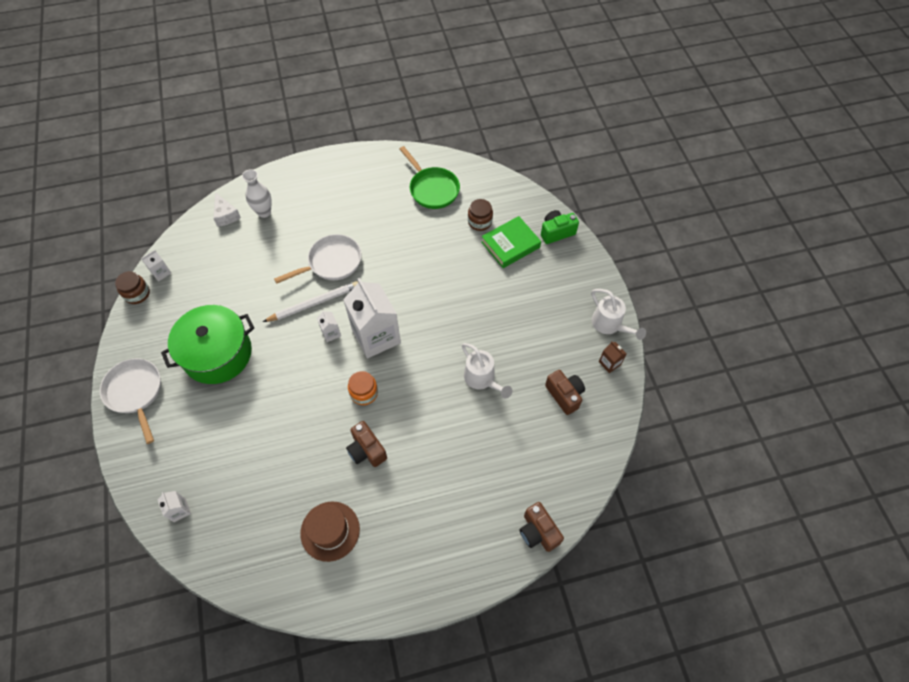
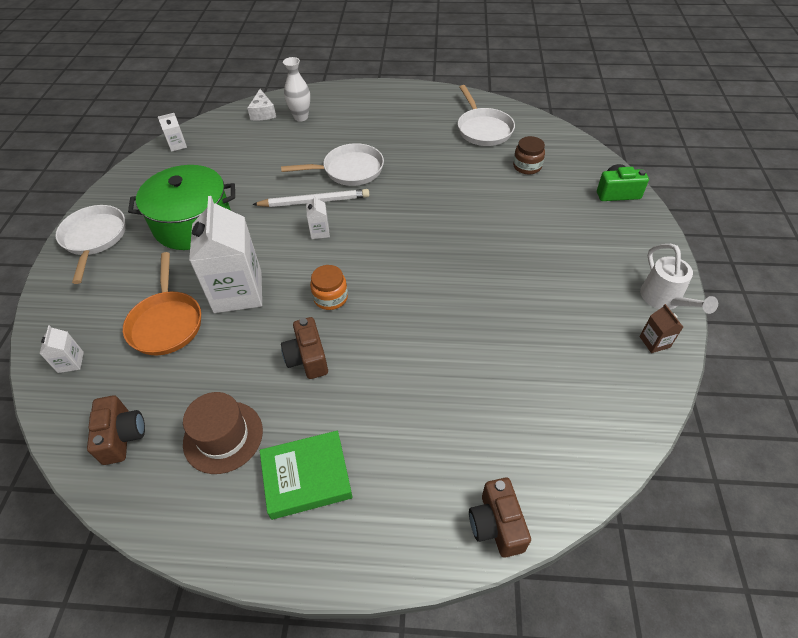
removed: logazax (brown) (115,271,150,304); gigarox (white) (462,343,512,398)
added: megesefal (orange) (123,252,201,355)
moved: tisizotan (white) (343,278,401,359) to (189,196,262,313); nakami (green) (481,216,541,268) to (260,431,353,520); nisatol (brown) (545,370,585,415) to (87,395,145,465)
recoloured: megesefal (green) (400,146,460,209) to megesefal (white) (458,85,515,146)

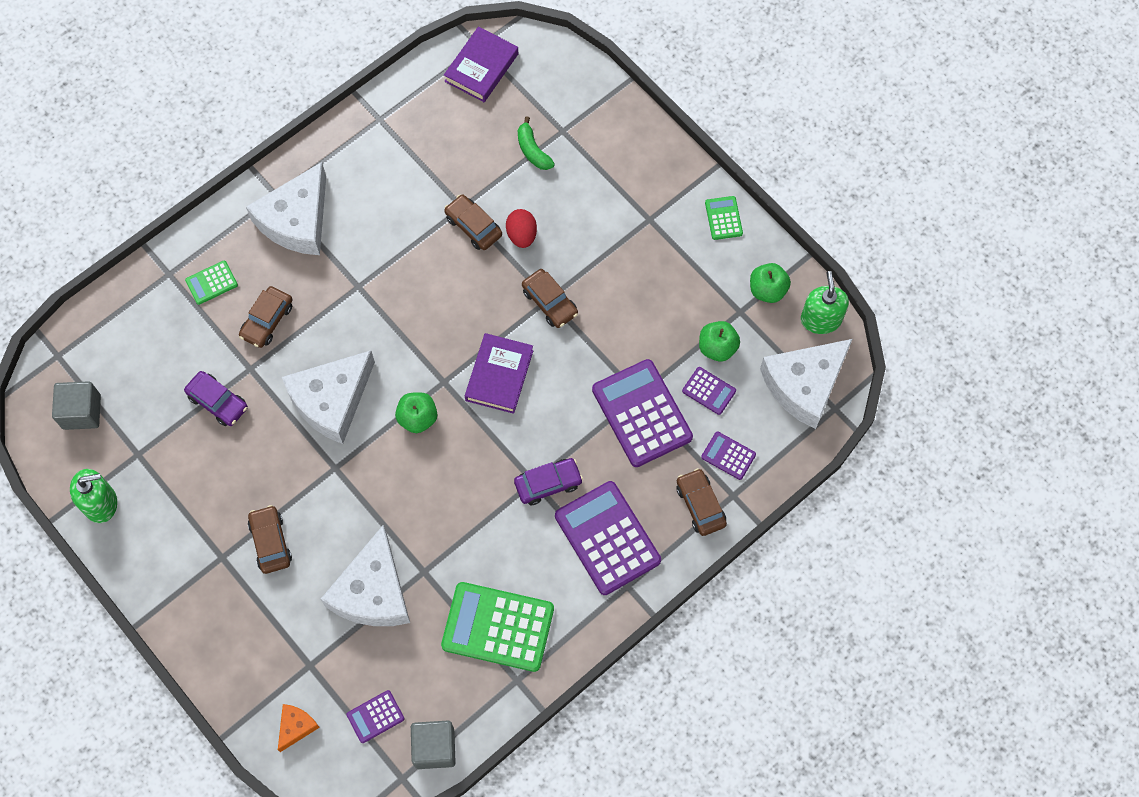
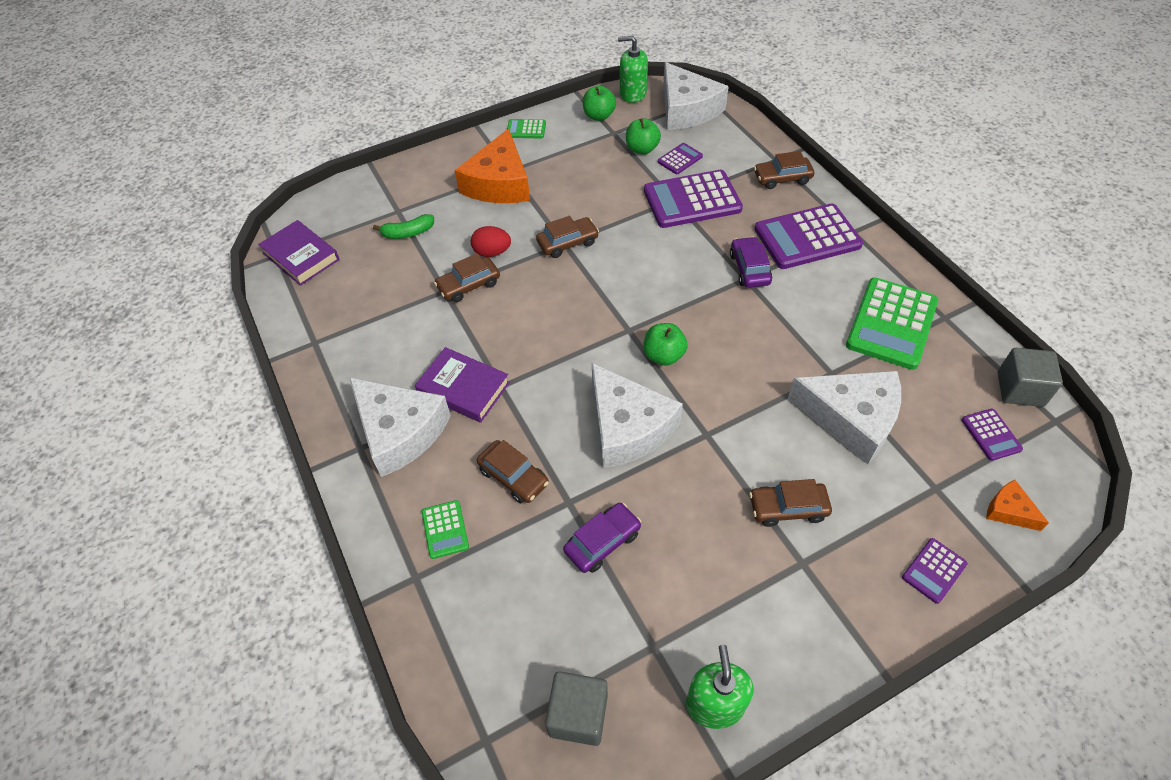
added: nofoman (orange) (455,128,530,203)
moved: nakami (purple) (465,333,533,414) to (415,347,510,423); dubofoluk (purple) (701,432,756,480) to (902,538,968,604)

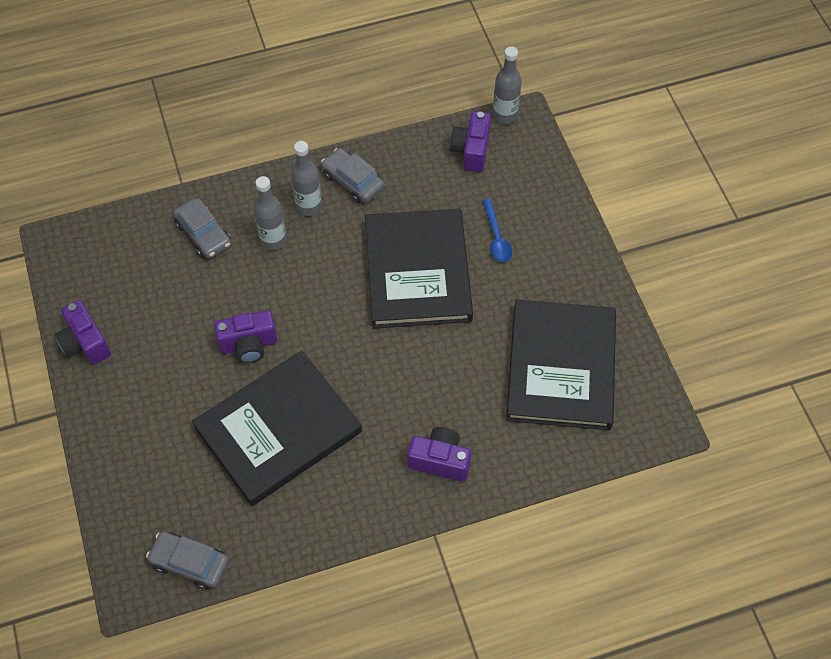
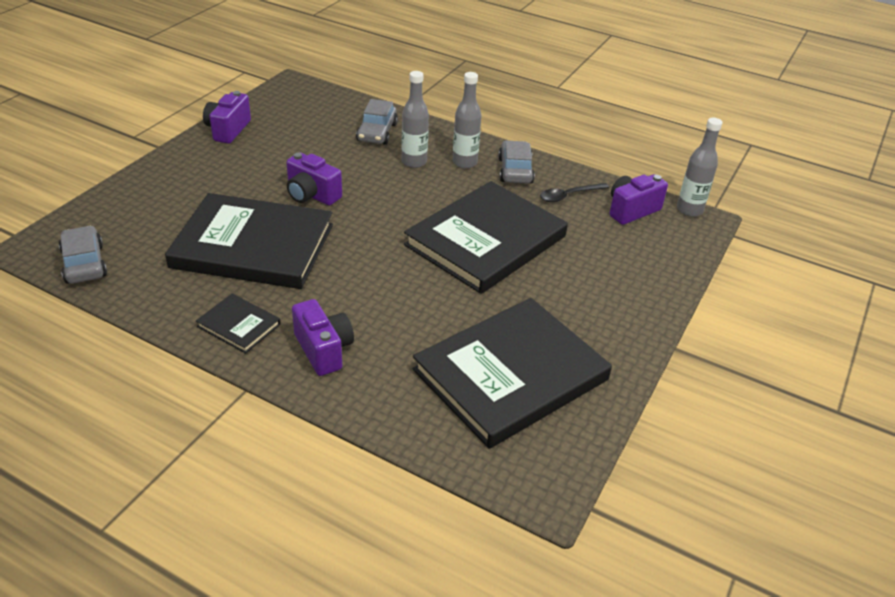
removed: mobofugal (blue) (482,199,512,262)
added: nakami (black) (196,294,281,354); mobofugal (black) (540,183,609,202)

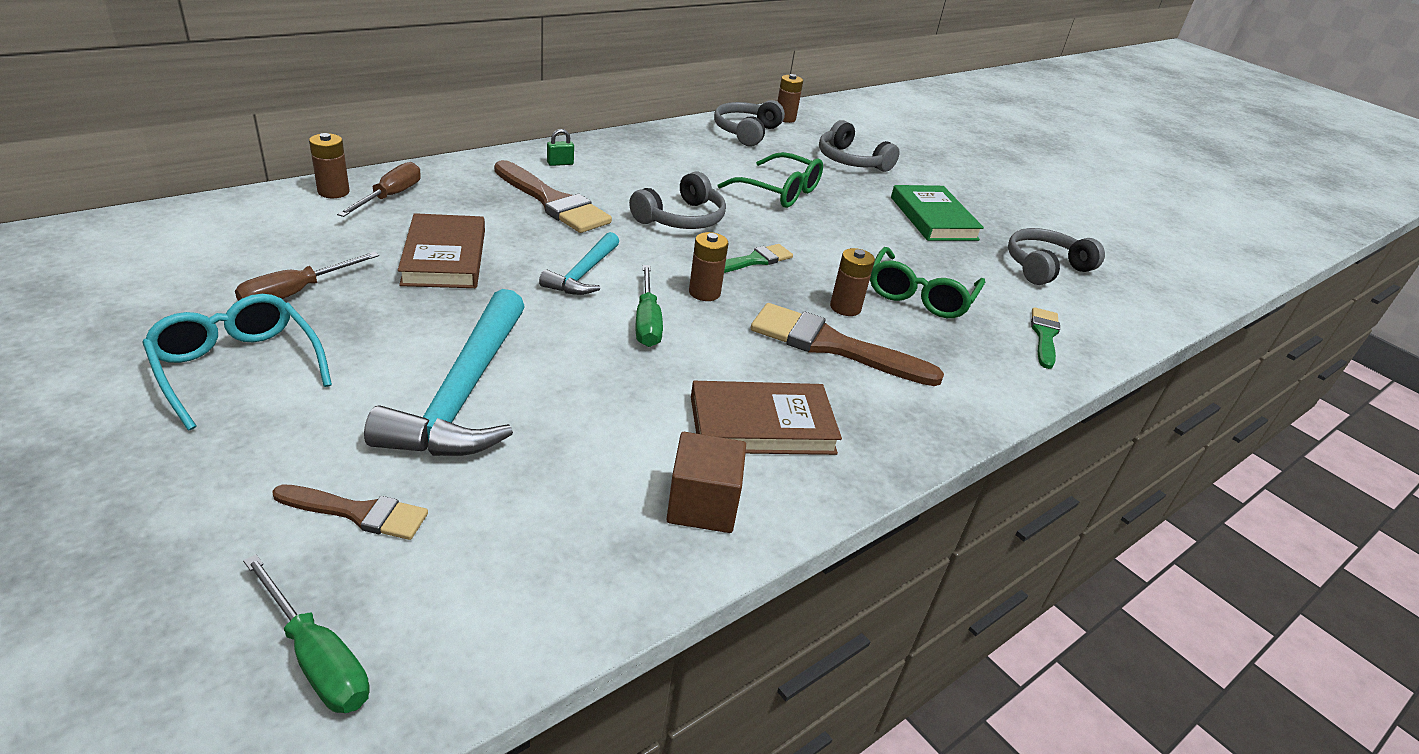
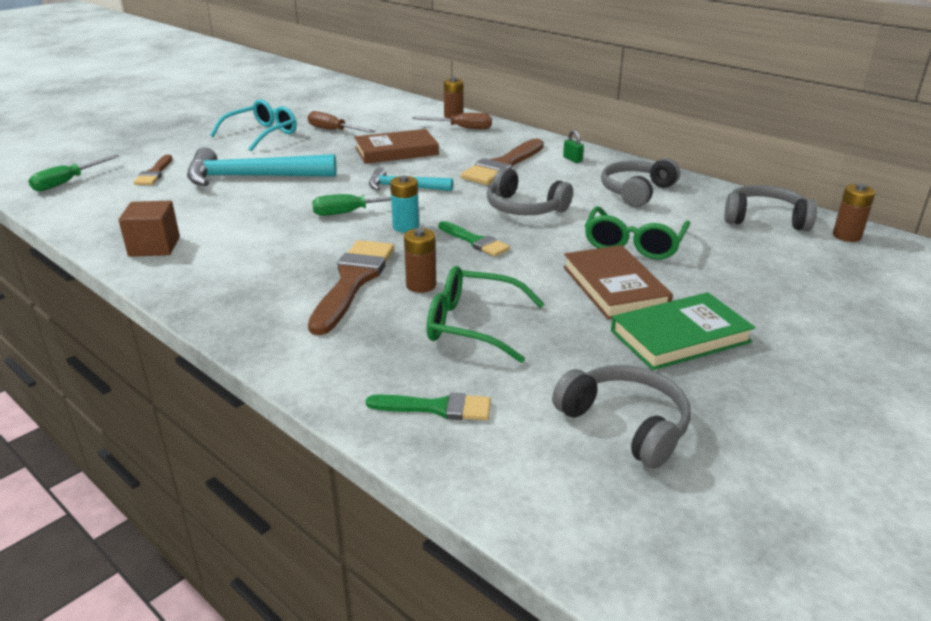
moved: nakami (brown) (691,381,842,455) to (563,245,673,320); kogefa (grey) (819,120,899,172) to (601,158,680,207)
recoloured: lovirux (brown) (689,232,728,301) to lovirux (turquoise) (390,176,419,233)

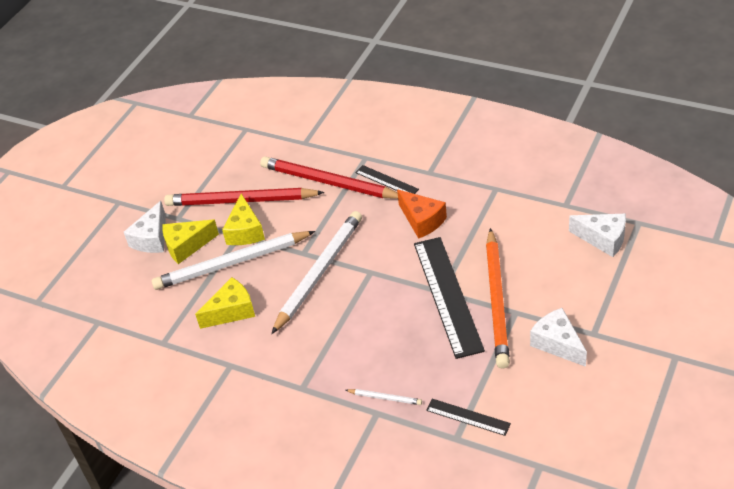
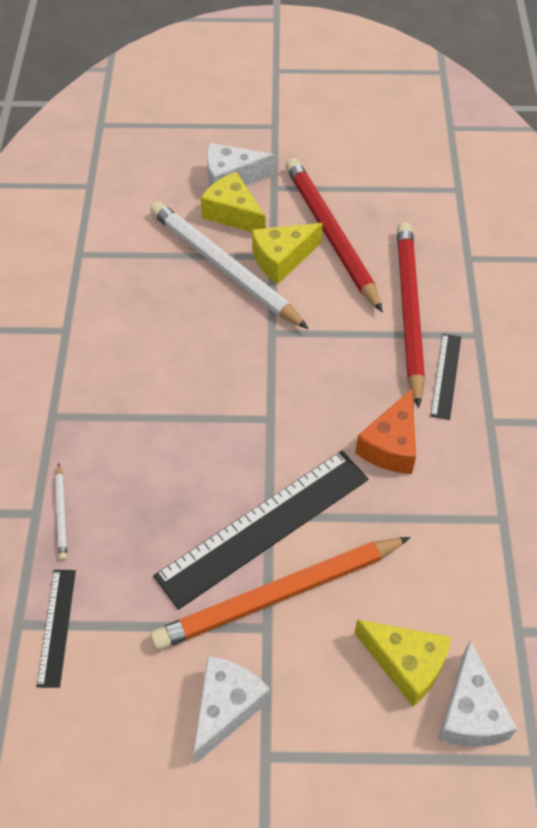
removed: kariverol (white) (271,211,362,334)
moved: nofoman (yellow) (195,277,255,329) to (354,619,451,707)

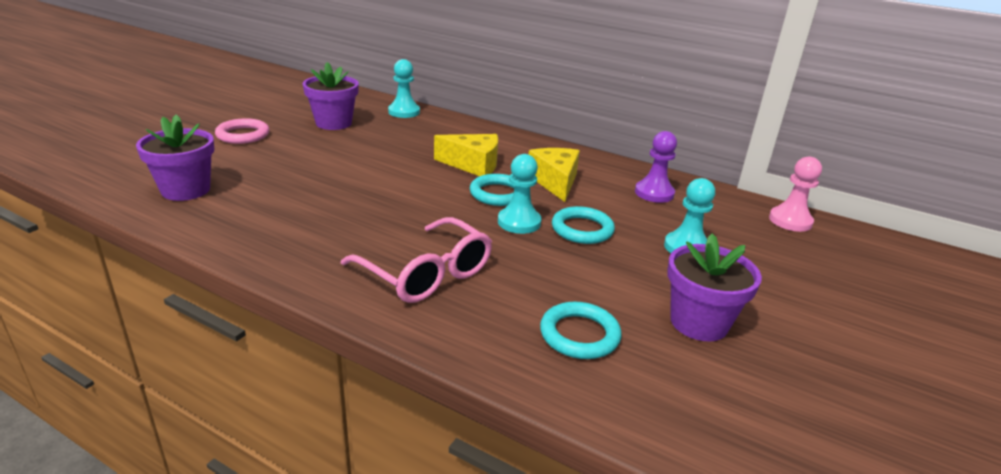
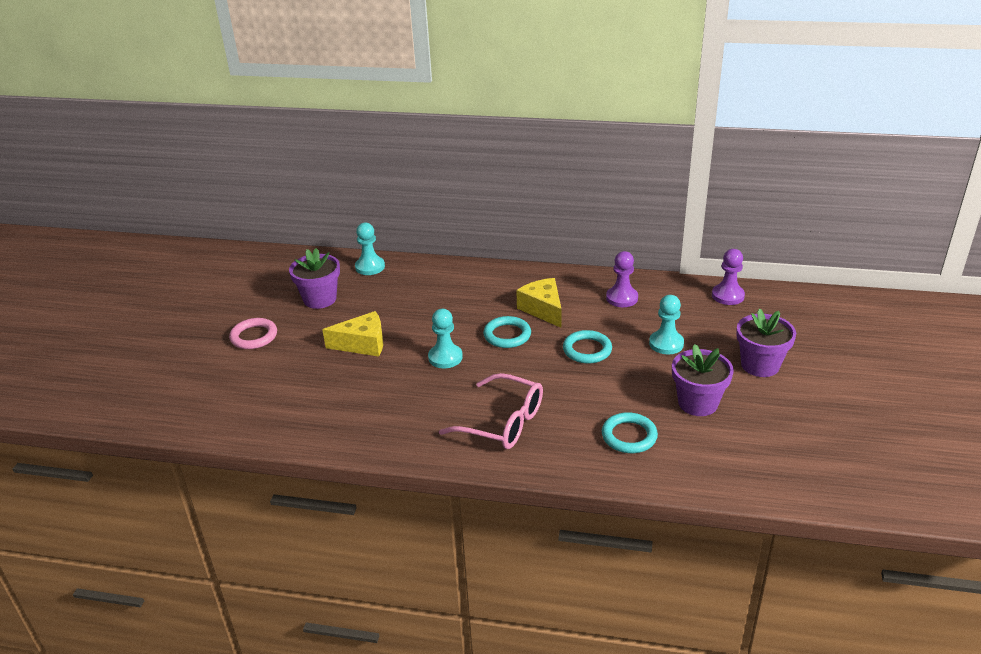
moved: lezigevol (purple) (136,114,215,201) to (736,308,796,377); nofoman (yellow) (434,134,498,176) to (322,311,383,357); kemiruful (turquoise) (498,154,542,234) to (428,309,463,368)
recoloured: kemiruful (pink) (769,157,822,232) to kemiruful (purple) (712,249,745,305)

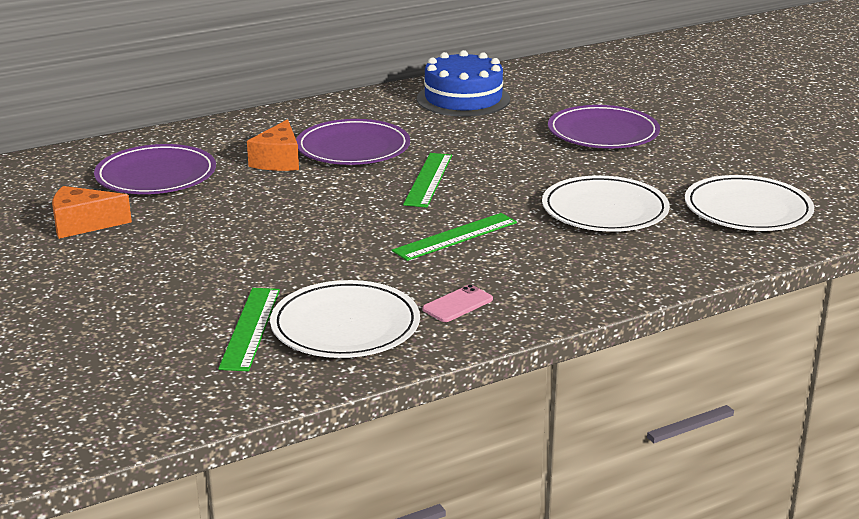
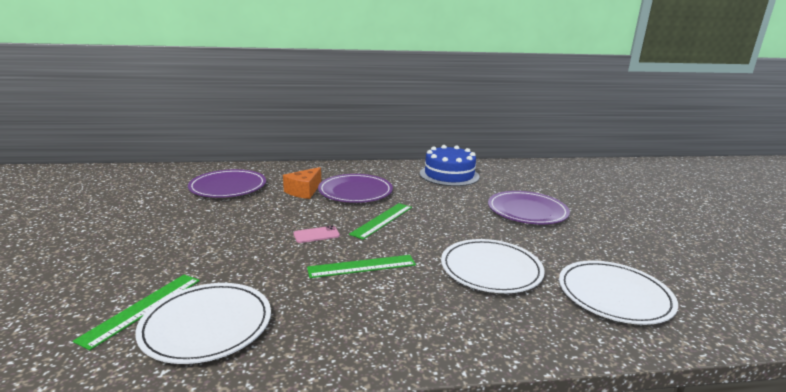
removed: nofoman (orange) (52,186,132,239)
moved: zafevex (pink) (423,285,493,322) to (293,225,340,243)

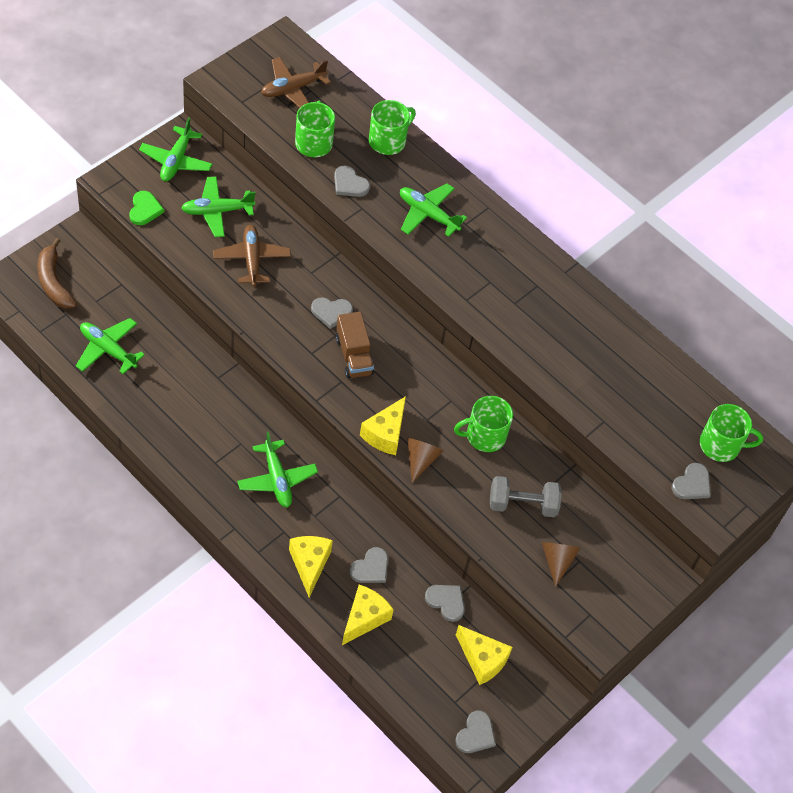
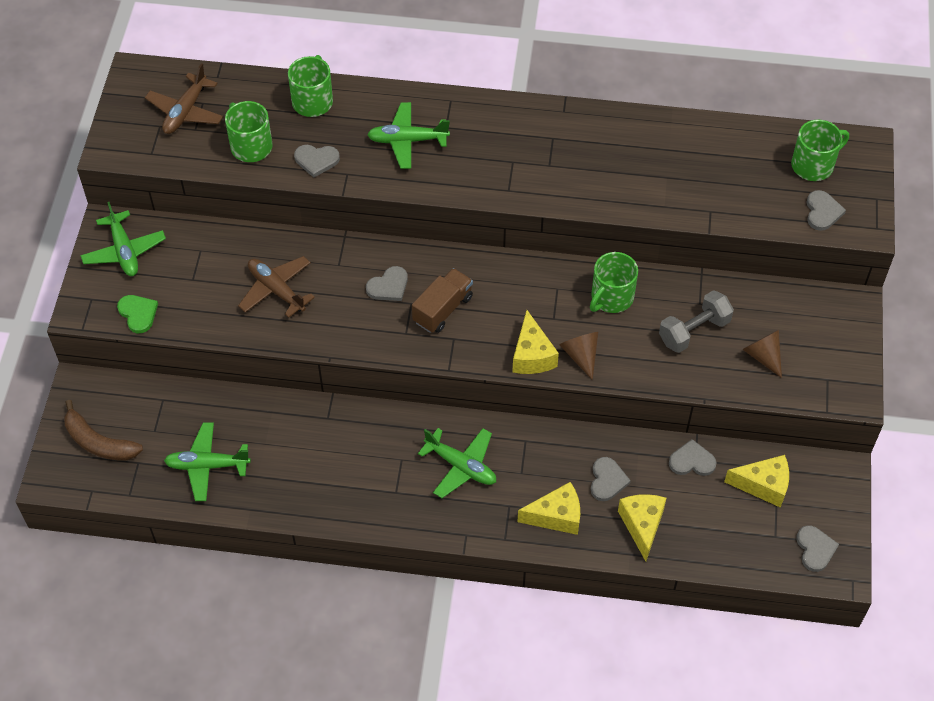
removed: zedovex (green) (181,176,255,237)
turned: nofoman (yellow) (289,536,333,597) = (518,482,580,535) 120 degrees clockwise; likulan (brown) (335,312,374,379) = (412,268,473,333) 90 degrees counterclockwise

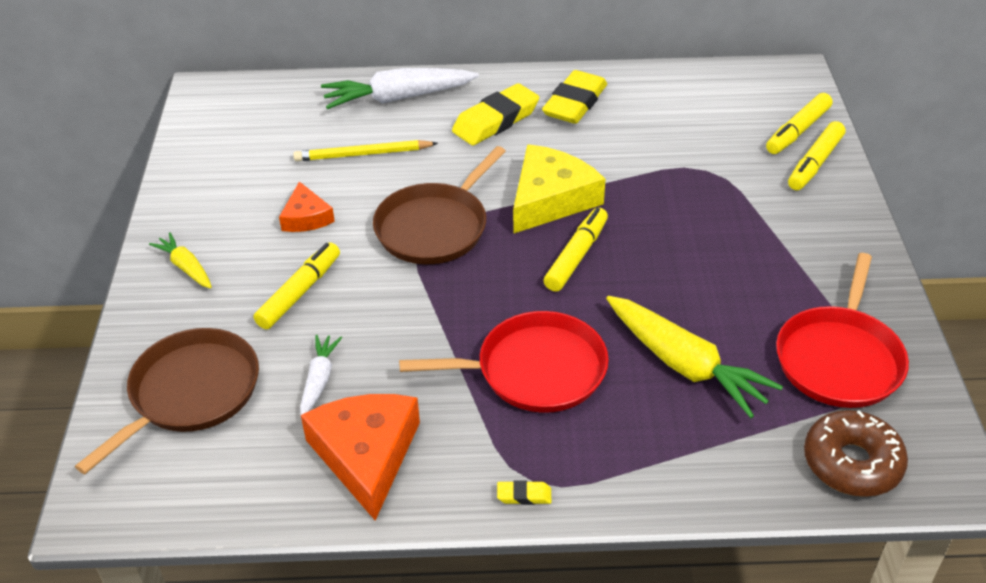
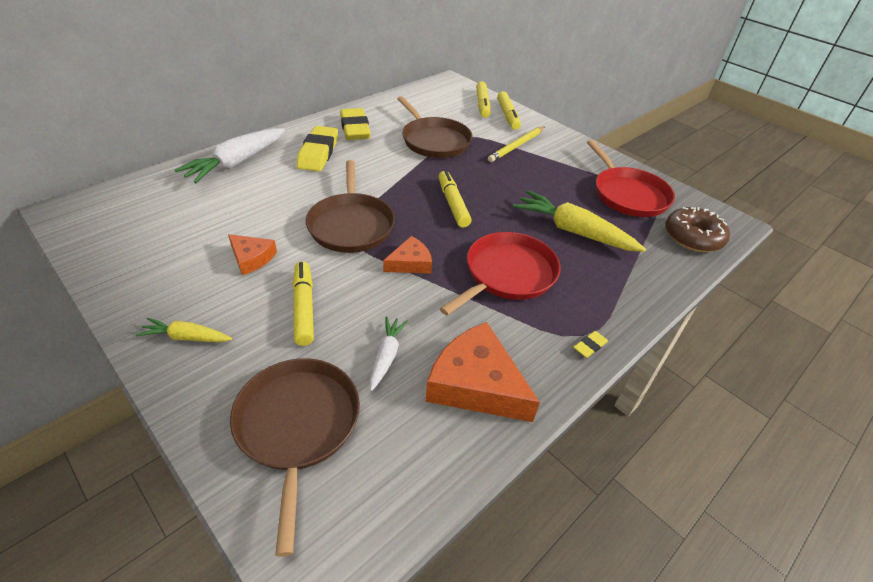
removed: nofoman (yellow) (513,144,606,234)
added: nofoman (orange) (383,236,432,274); megesefal (brown) (397,96,473,158)
moved: kariverol (yellow) (293,140,438,161) to (488,127,544,162)
turned: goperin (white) (300,335,342,415) = (370,316,408,391) 45 degrees clockwise; goperin (yellow) (606,296,783,418) = (513,190,646,252) 150 degrees counterclockwise

